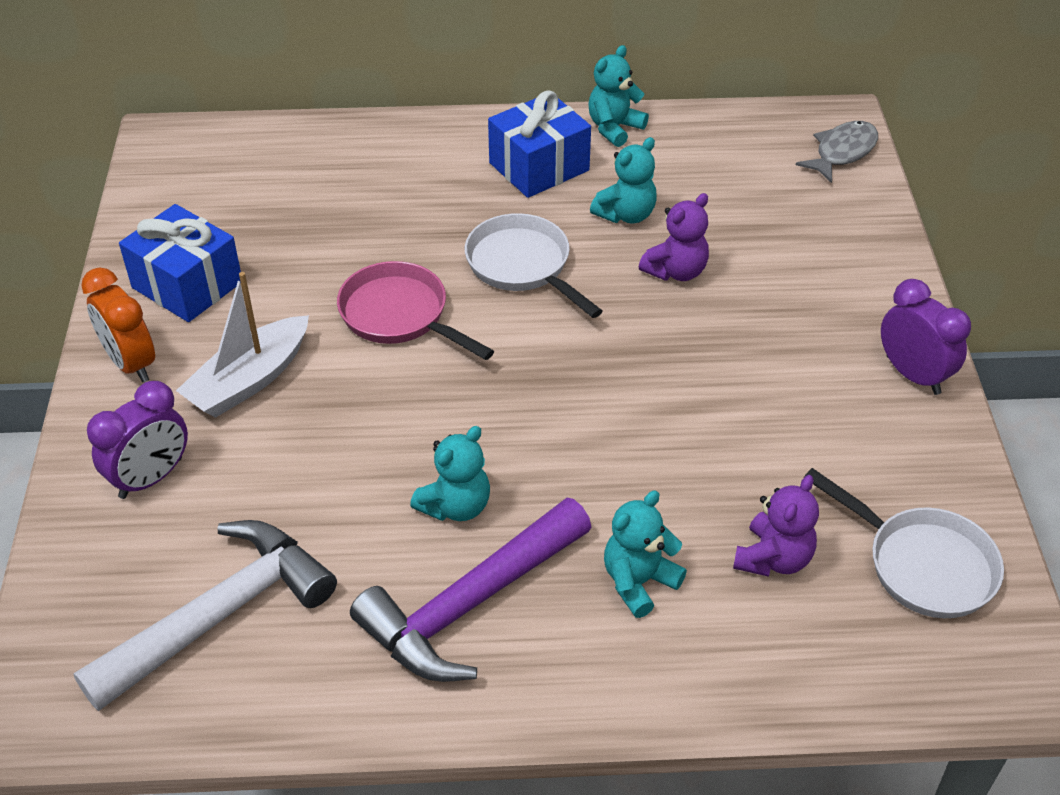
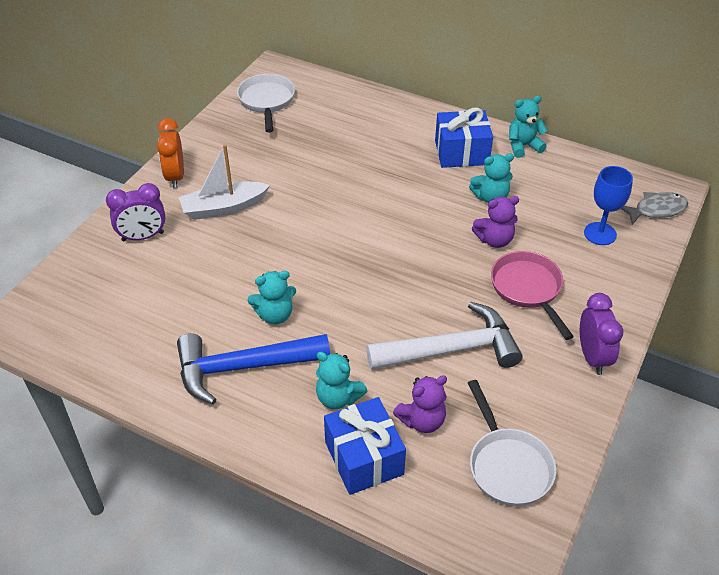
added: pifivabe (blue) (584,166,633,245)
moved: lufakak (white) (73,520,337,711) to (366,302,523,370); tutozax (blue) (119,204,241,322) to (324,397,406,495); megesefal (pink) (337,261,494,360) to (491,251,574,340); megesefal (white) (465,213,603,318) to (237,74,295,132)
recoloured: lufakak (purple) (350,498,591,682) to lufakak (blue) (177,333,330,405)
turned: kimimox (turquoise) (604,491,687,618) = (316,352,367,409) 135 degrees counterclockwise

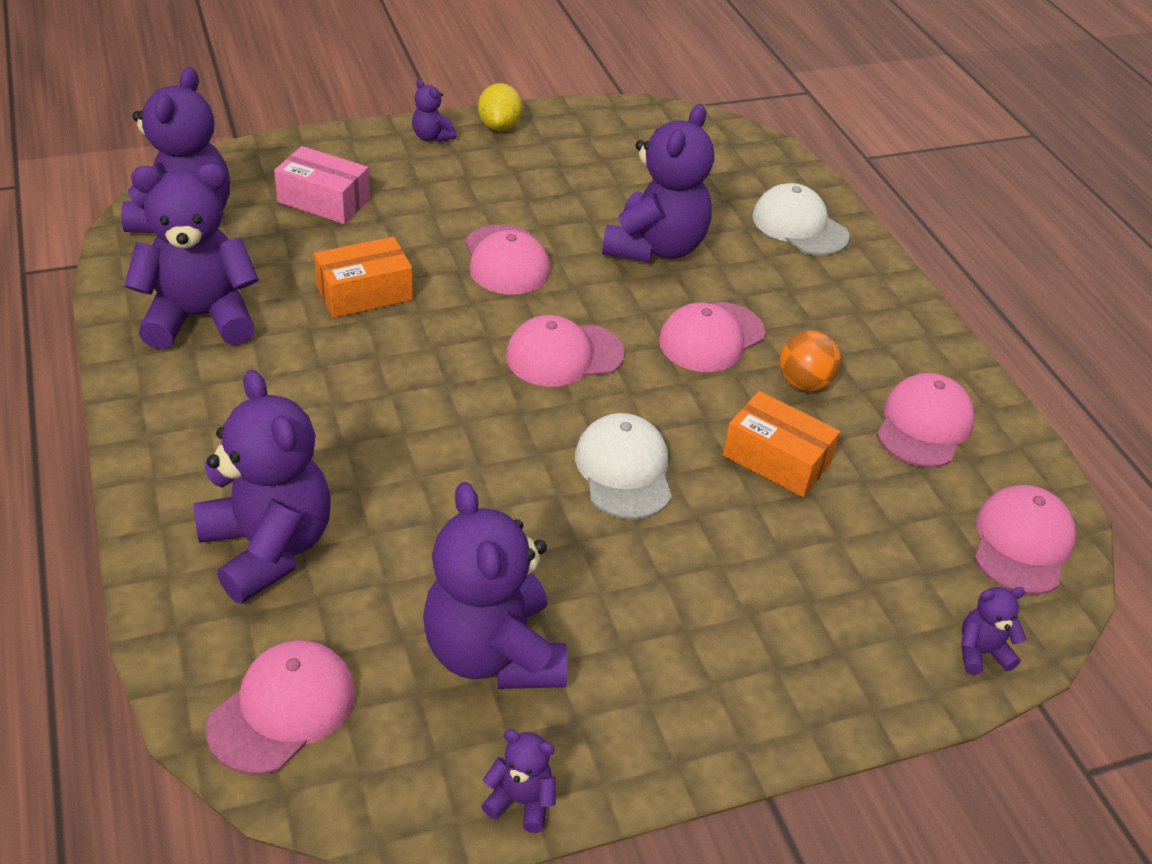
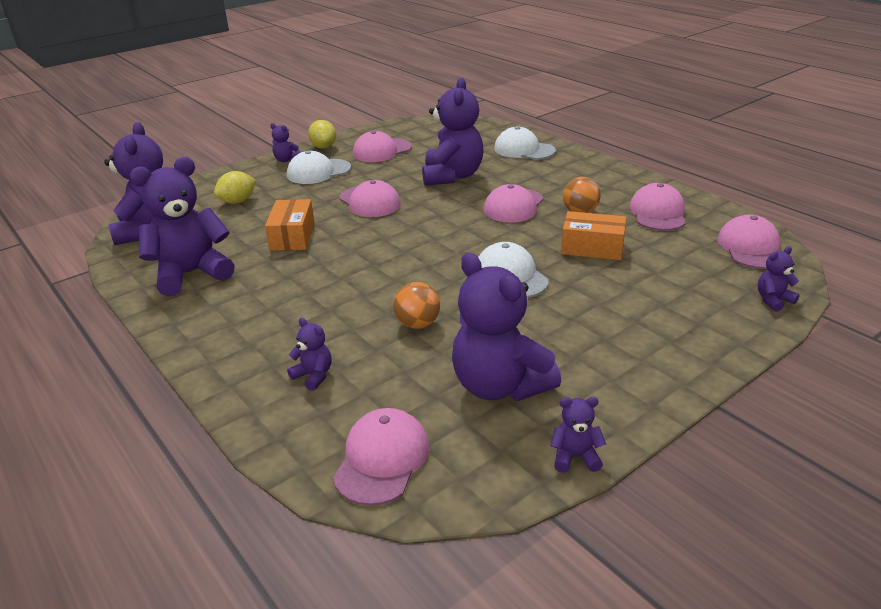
added: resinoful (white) (287,151,351,184); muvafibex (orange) (393,282,440,329)
moved: resinoful (pink) (506,315,625,387) to (353,131,412,162)
replaced: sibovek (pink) (274,146,370,224) to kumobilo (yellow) (214,171,256,204)
turned: sibovek (orange) (314,237,413,318) = (265,199,314,251) 45 degrees counterclockwise
resized: kimimox (purple) (194,370,331,604) = (287,318,331,391) x0.44

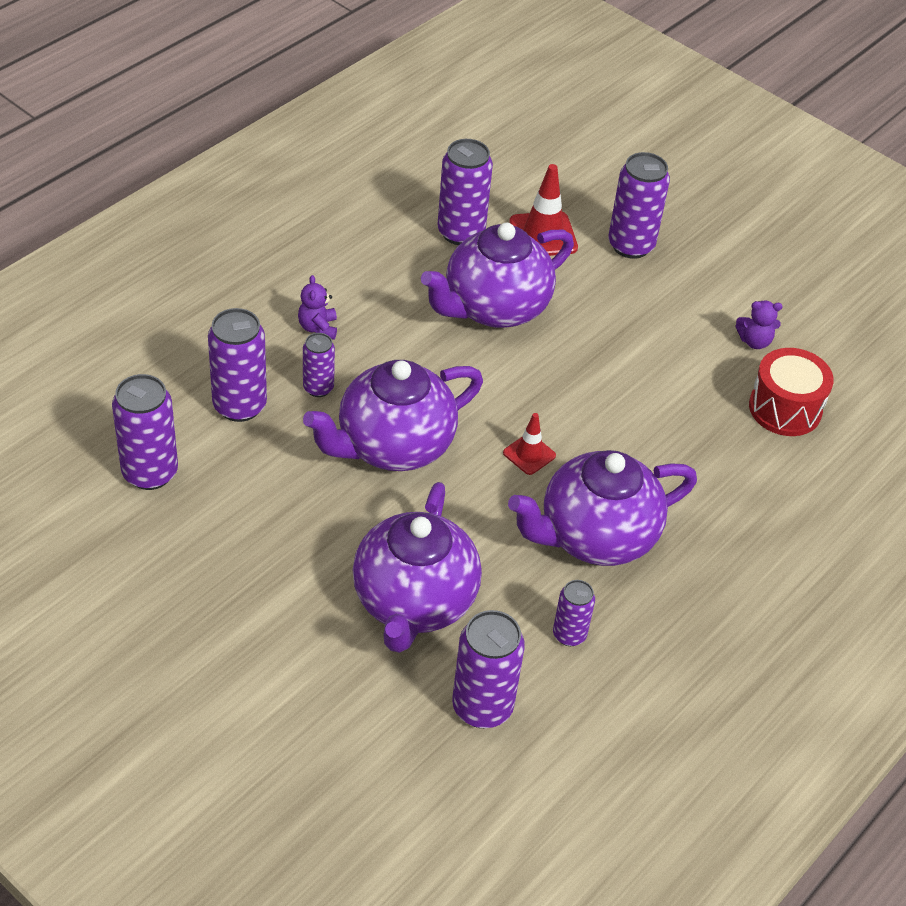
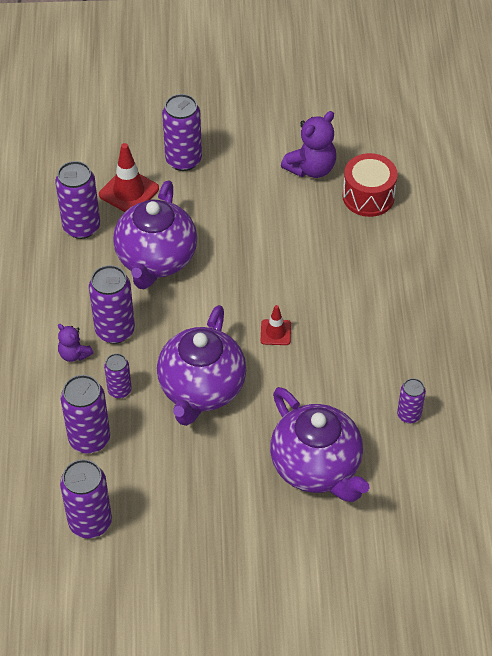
removed: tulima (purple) (508,450,697,566)
moved: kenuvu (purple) (452,610,525,728) to (89,265,135,344)
resized: kimimox (purple) (735,301,783,349) = (281,111,336,178) x1.74

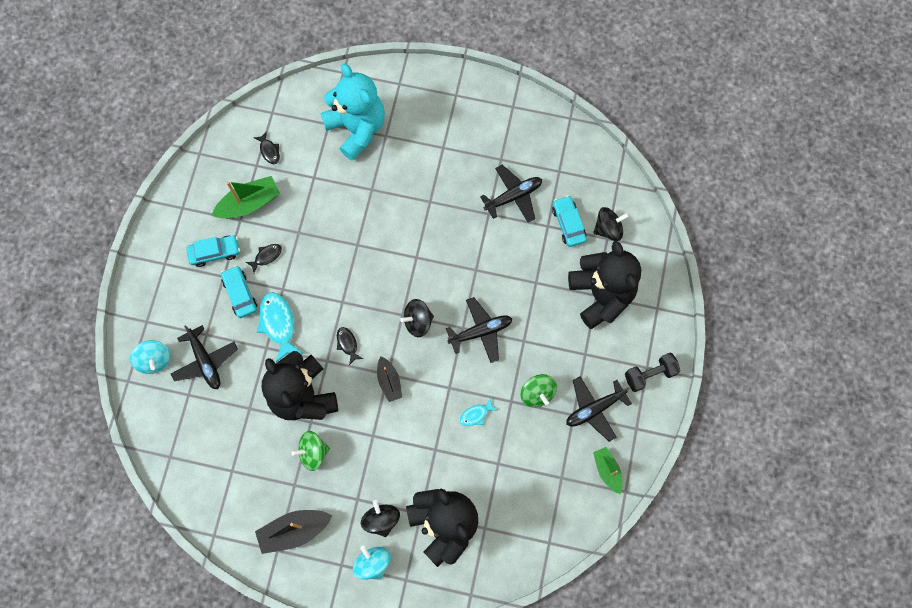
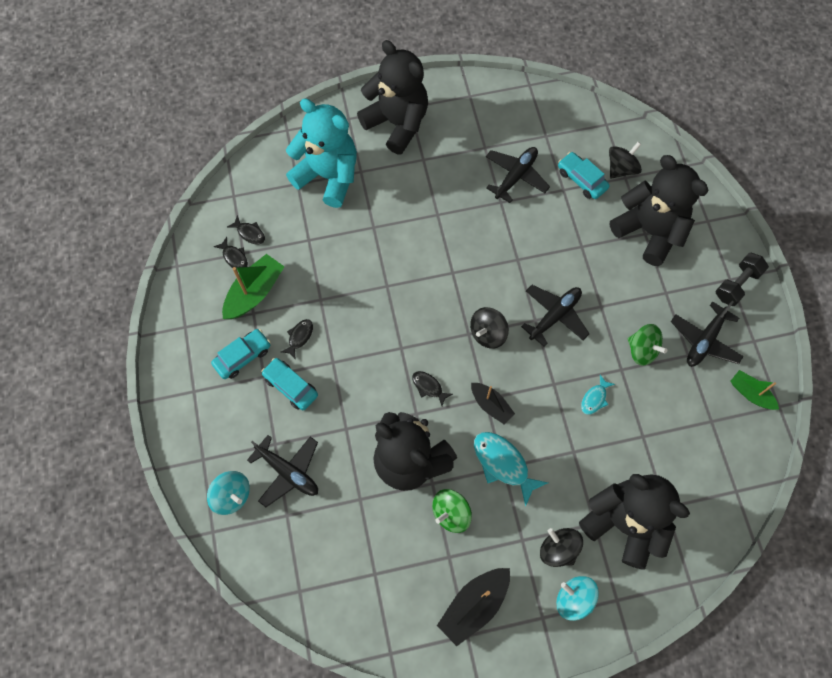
added: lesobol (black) (213,237,248,269); kimimox (black) (357,40,428,154)
moved: lesobol (turquoise) (257,292,302,362) to (474,432,548,507)

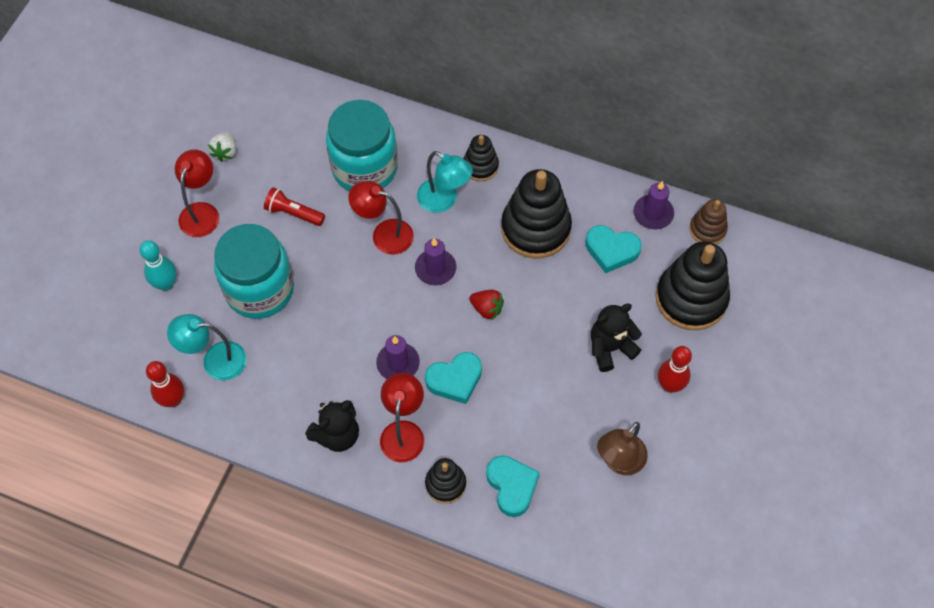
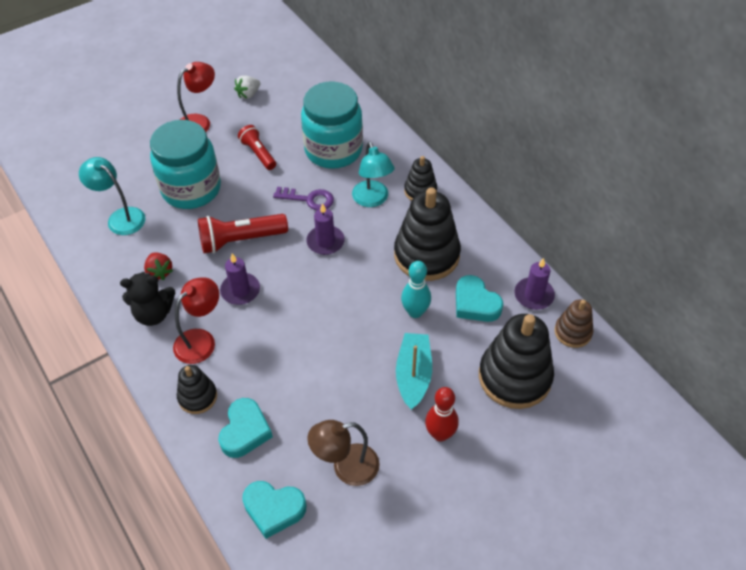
removed: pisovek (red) (146,361,184,407)
added: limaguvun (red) (198,214,288,254)
moved: pisovek (turquoise) (140,240,176,291) to (401,261,431,318); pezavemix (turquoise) (425,352,482,404) to (242,481,307,539); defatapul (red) (469,290,504,320) to (144,253,173,280)
replaced: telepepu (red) (348,181,414,255) to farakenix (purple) (273,187,334,210); kimimox (black) (591,303,642,372) to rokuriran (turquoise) (396,333,432,410)

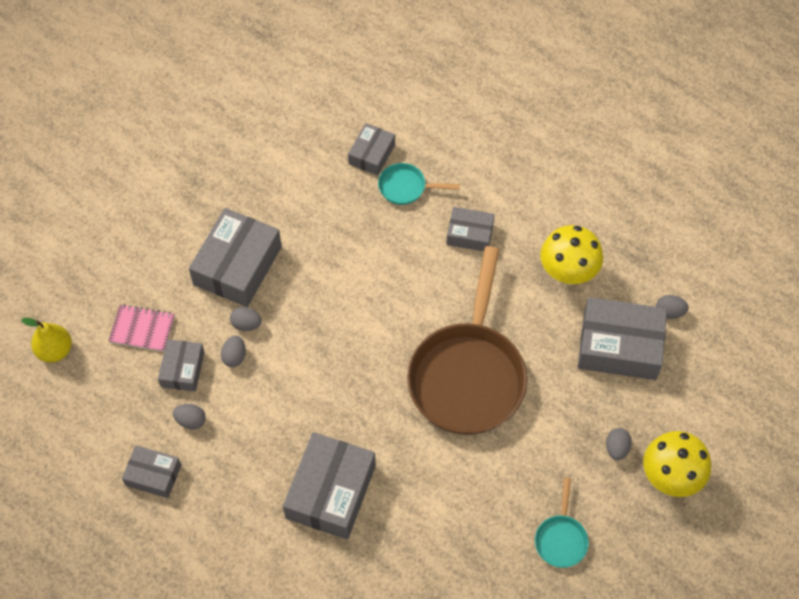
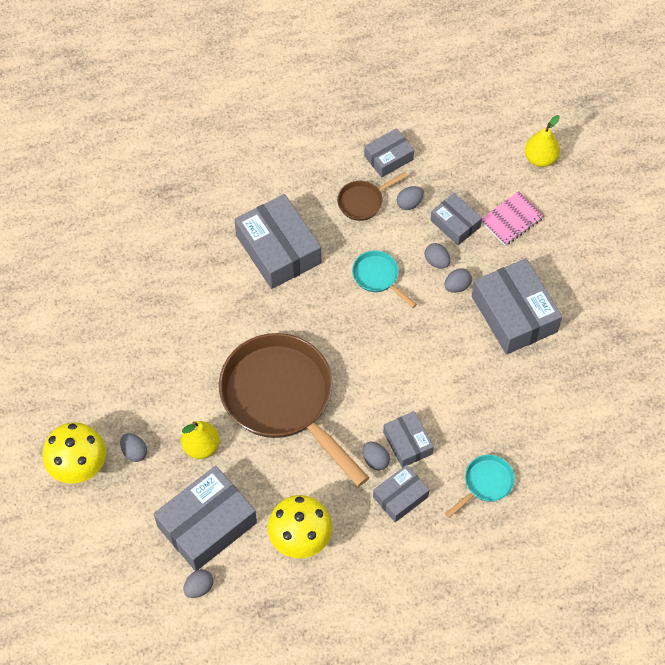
added: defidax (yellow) (181,421,220,459); megesefal (brown) (337,172,408,221); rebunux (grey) (363,442,390,470)
moved: sibovek (grey) (348,123,395,176) to (383,411,434,468); megesefal (turquoise) (535,478,589,568) to (352,250,417,308)

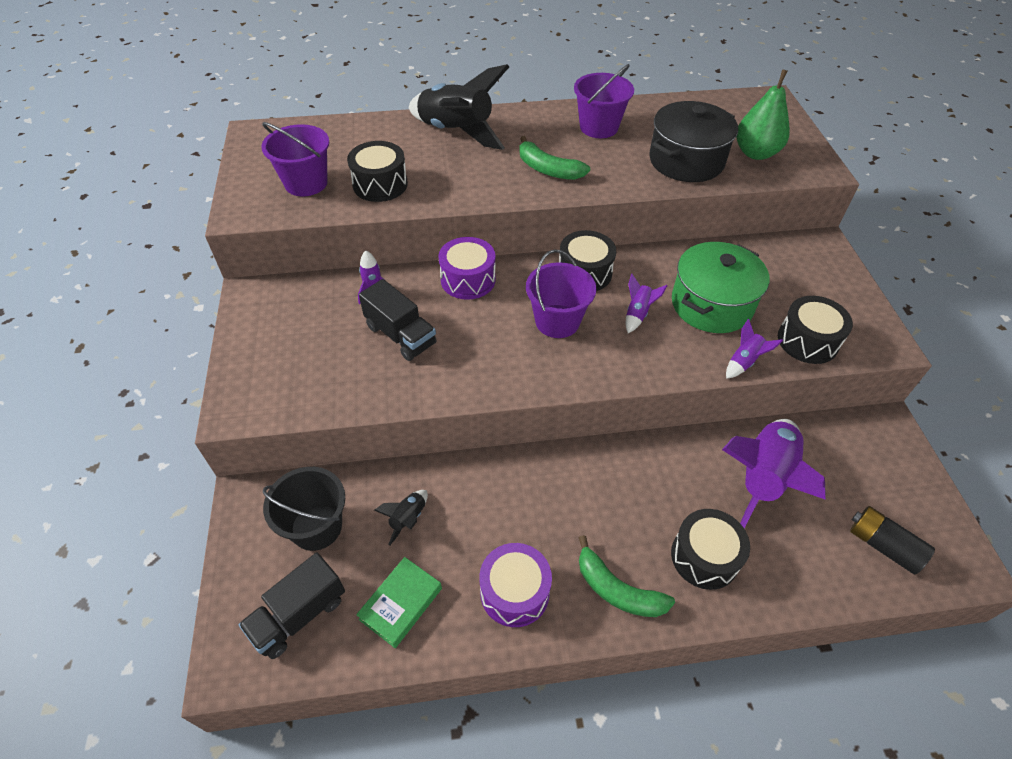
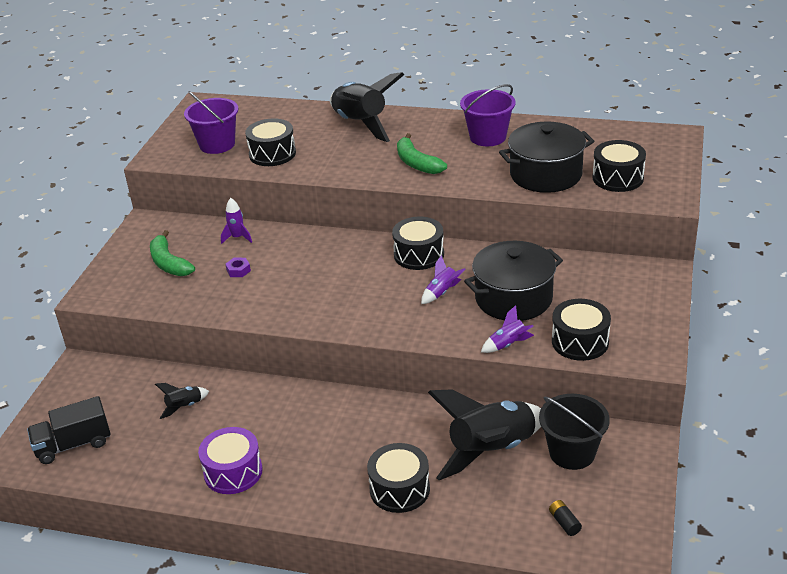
removed: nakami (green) (356,557,442,648); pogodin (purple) (438,237,496,300); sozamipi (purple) (526,249,596,338)
moved: sozamipi (black) (263,467,345,551) to (539,394,610,470); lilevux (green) (579,535,675,617) to (150,230,195,276)
replaced: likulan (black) (359,279,437,361) to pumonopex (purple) (225,258,251,277); defidax (green) (737,69,790,160) to pogodin (black) (592,140,646,192)
recoloured: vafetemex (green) (672,242,770,333) to vafetemex (black) (464,241,563,321); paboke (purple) (722,419,826,528) to paboke (black) (428,389,541,480)
resized: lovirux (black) (850,506,935,575) = (549,500,582,536) x0.55

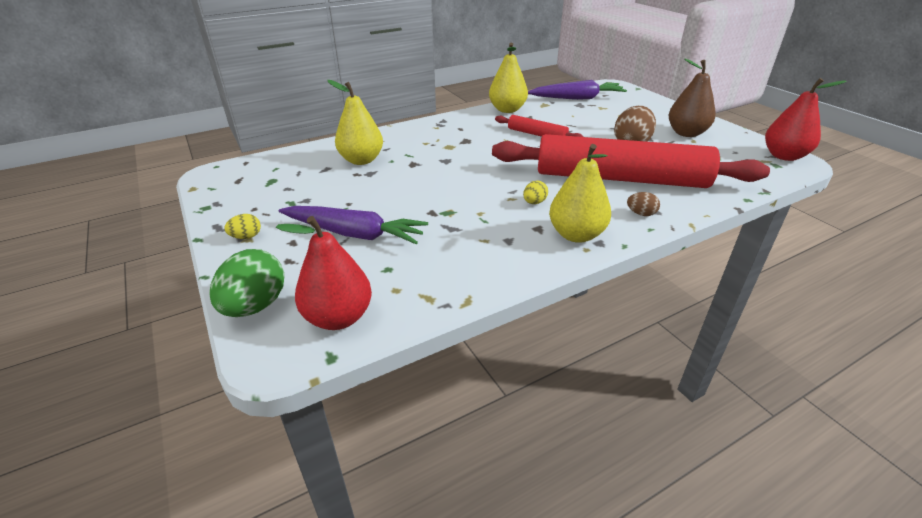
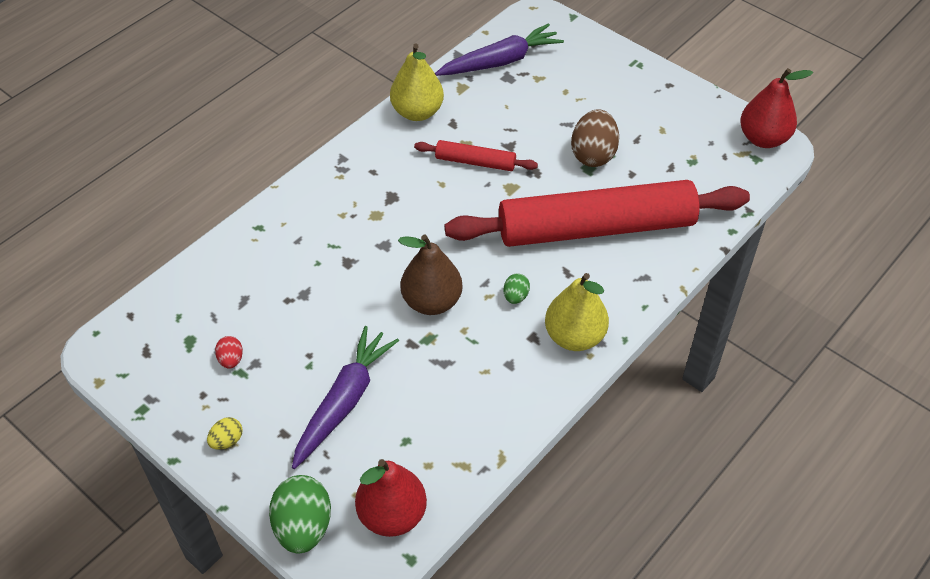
removed: defidax (yellow) (327,80,383,165); rebunux (brown) (627,192,660,216)
added: rebunux (red) (215,336,243,369)
moved: defidax (brown) (669,58,716,137) to (398,234,463,315)
recoloured: rebunux (yellow) (523,180,548,204) to rebunux (green) (503,273,530,304)
turned: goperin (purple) (279,206,428,244) = (292,326,399,469) 60 degrees counterclockwise

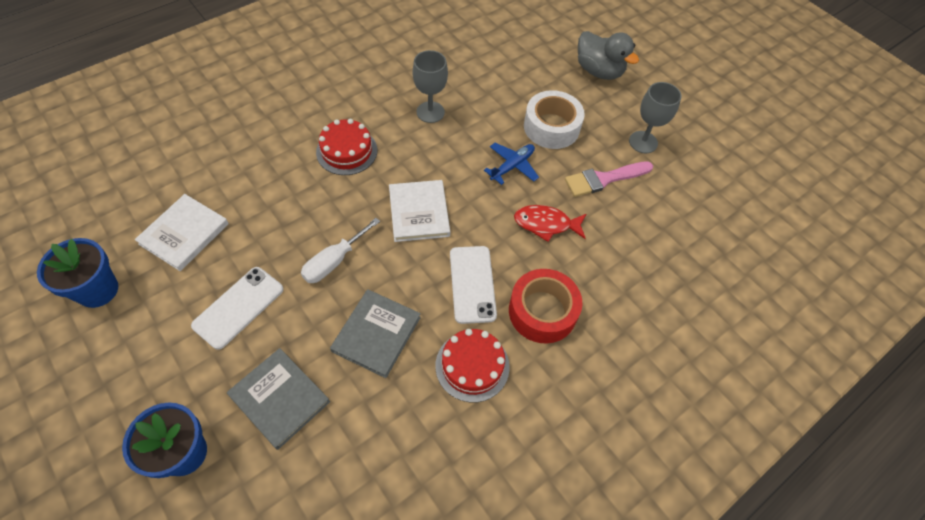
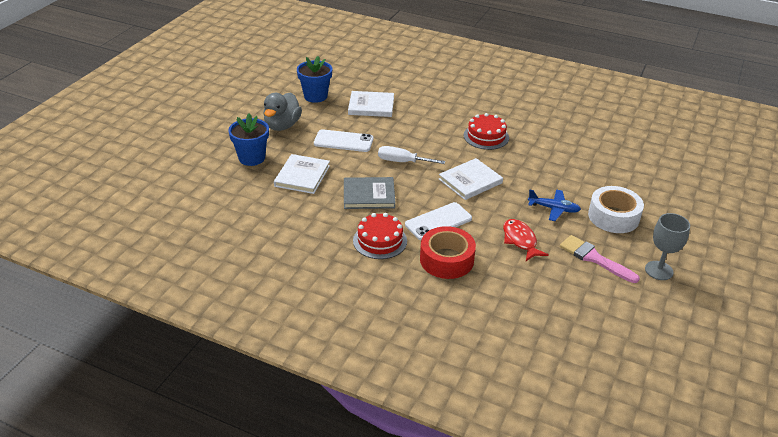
removed: pifivabe (grey) (412,50,448,123)
moved: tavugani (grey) (578,31,639,80) to (263,92,302,131)
recoloured: nakami (grey) (227,348,330,450) to nakami (white) (274,154,330,194)

